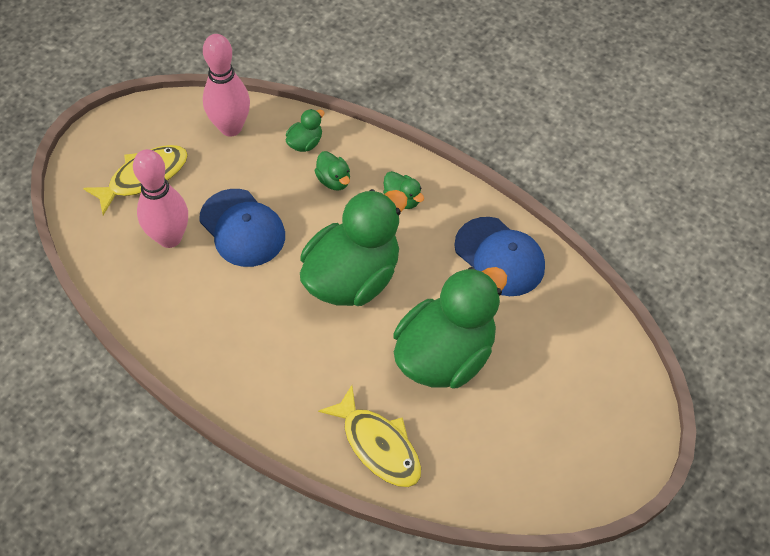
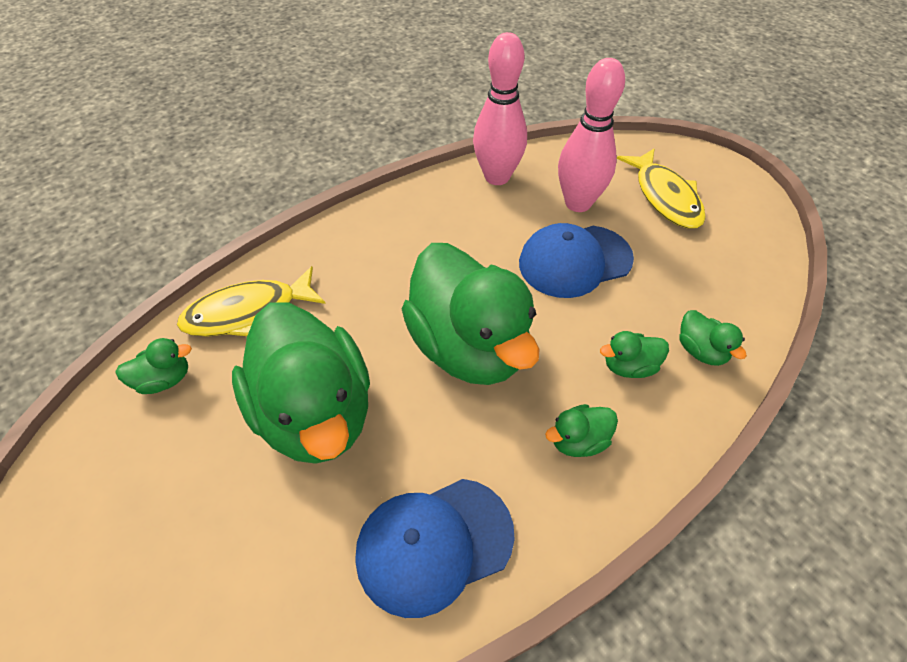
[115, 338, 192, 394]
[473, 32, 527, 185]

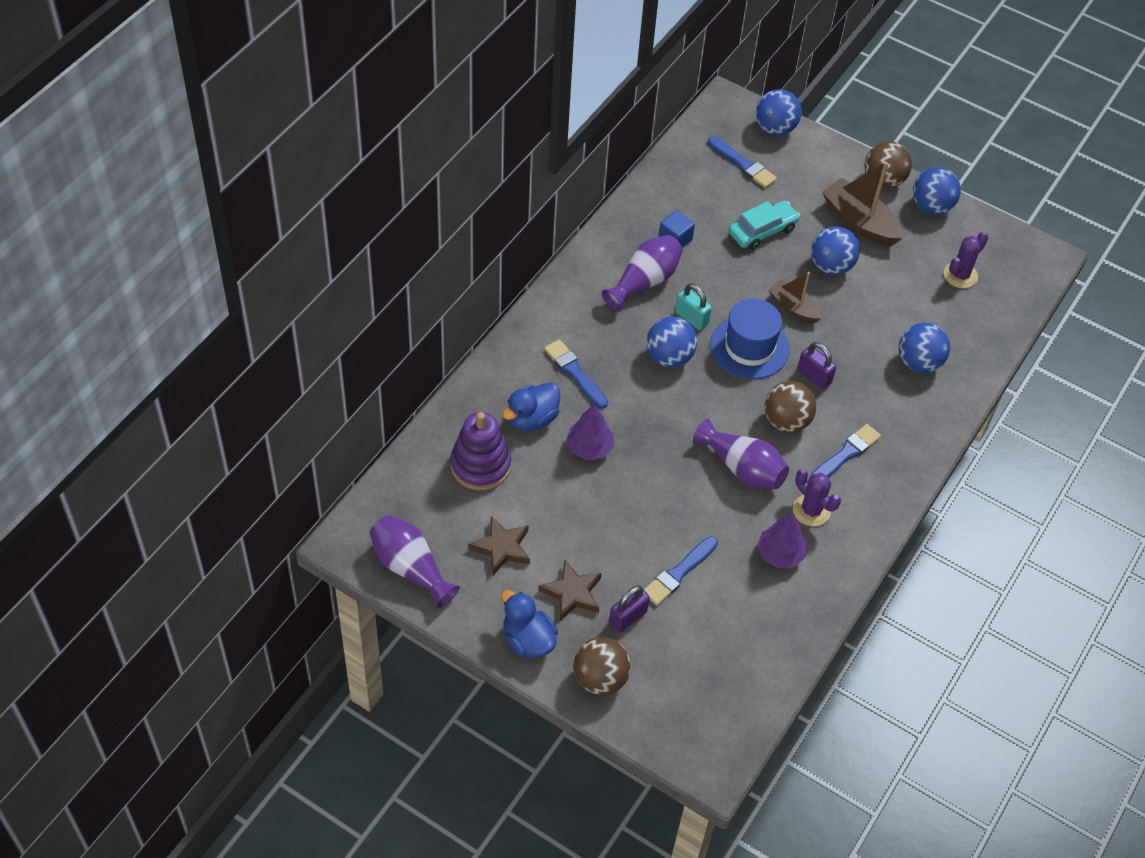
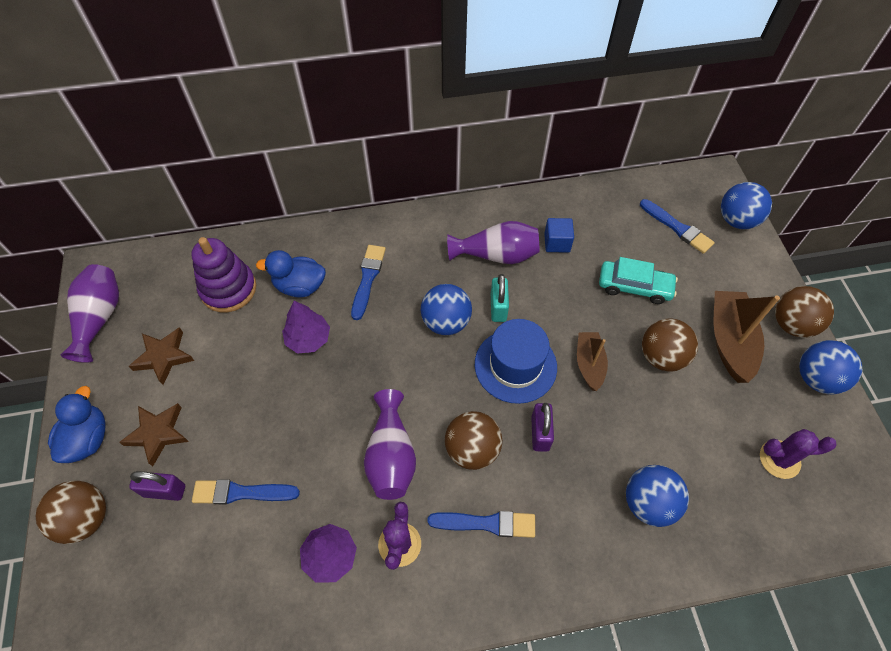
[640, 199, 715, 254]
[642, 318, 698, 372]

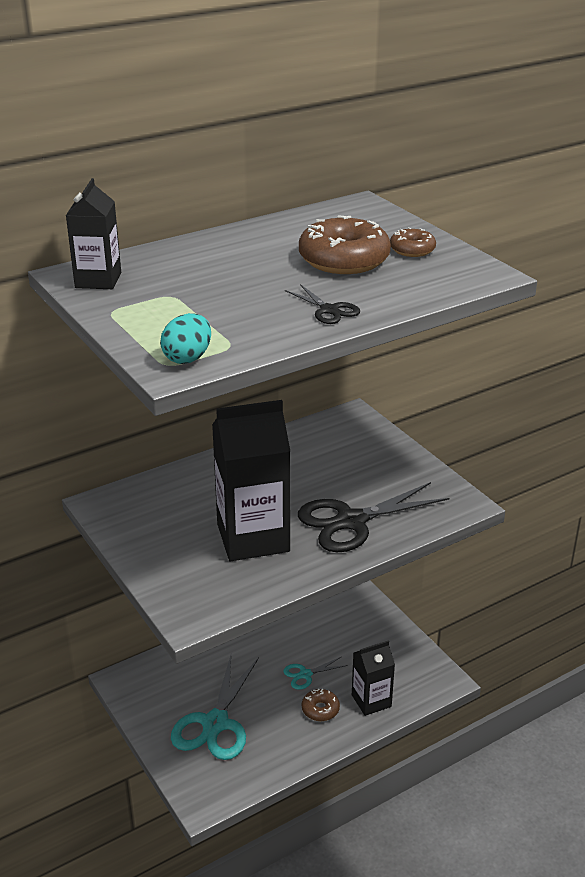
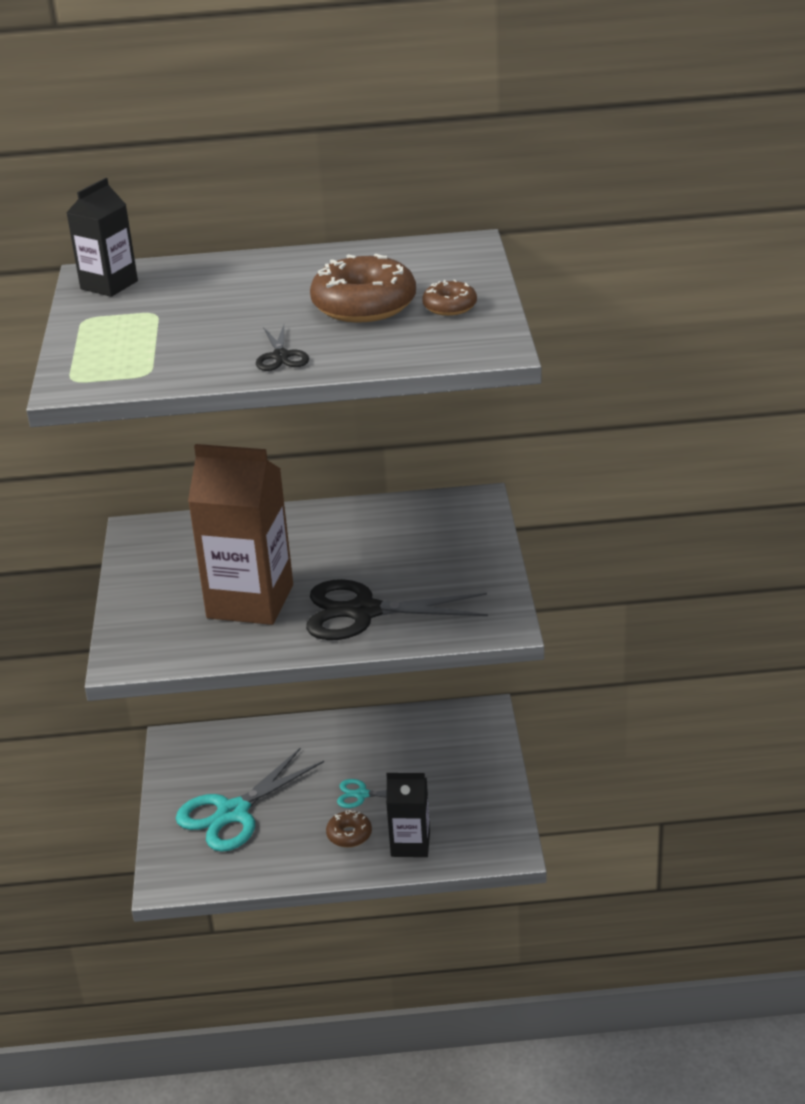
[188, 444, 293, 625]
[160, 313, 211, 364] (first image)

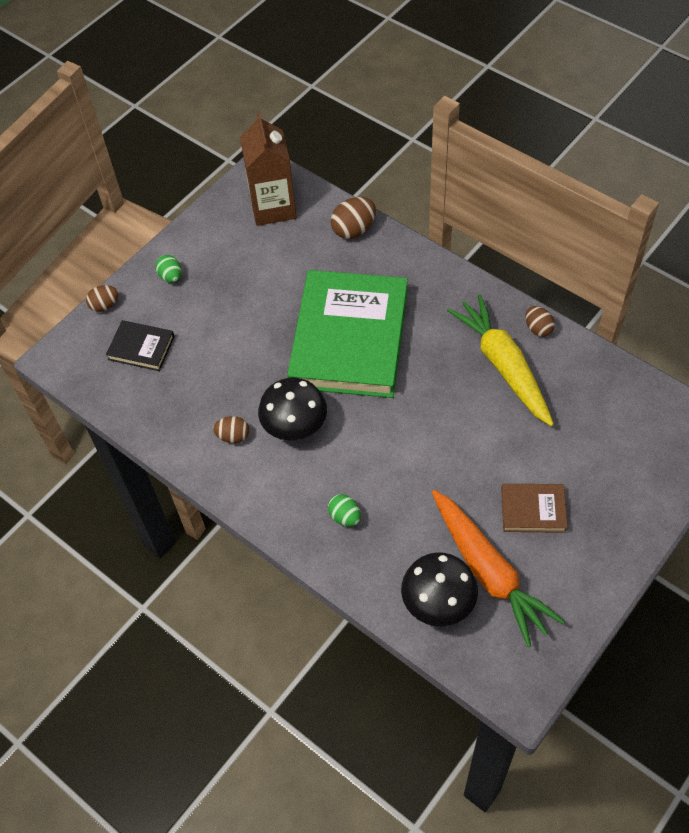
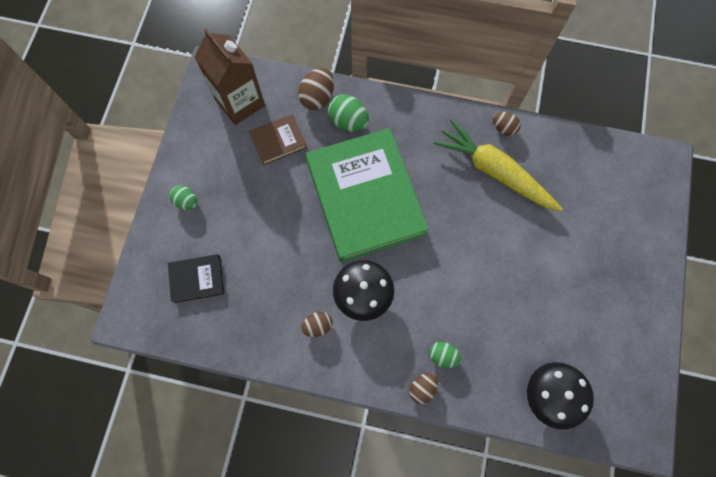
[249, 114, 307, 165]
[328, 95, 369, 132]
[409, 373, 438, 404]
[432, 490, 565, 647] (first image)

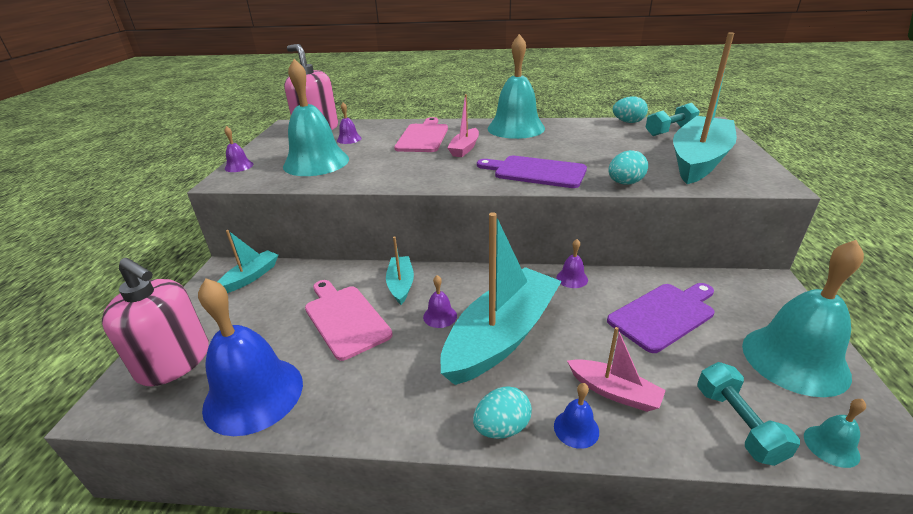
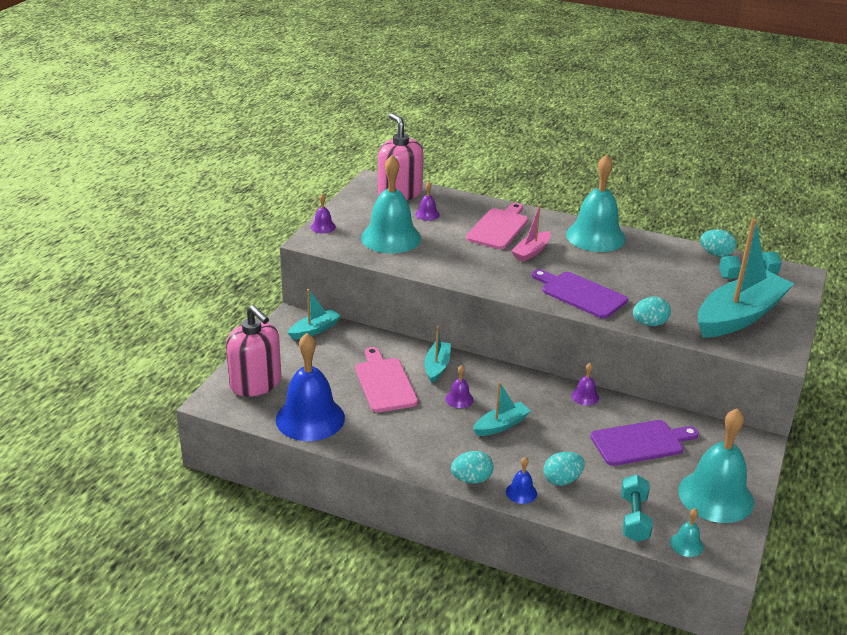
[473, 382, 531, 436]
[544, 452, 585, 486]

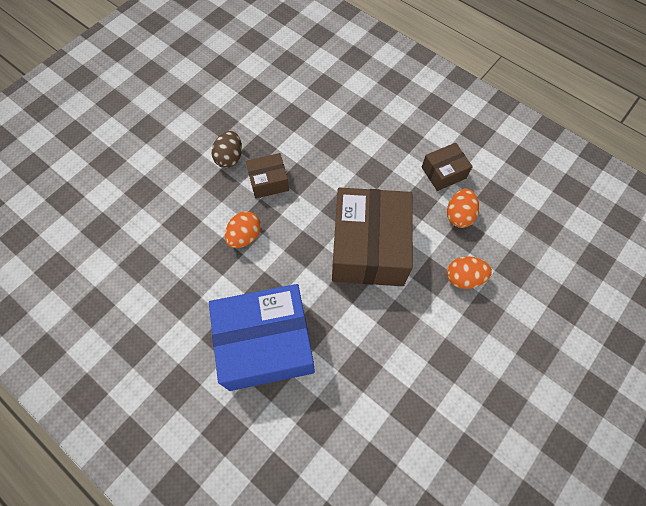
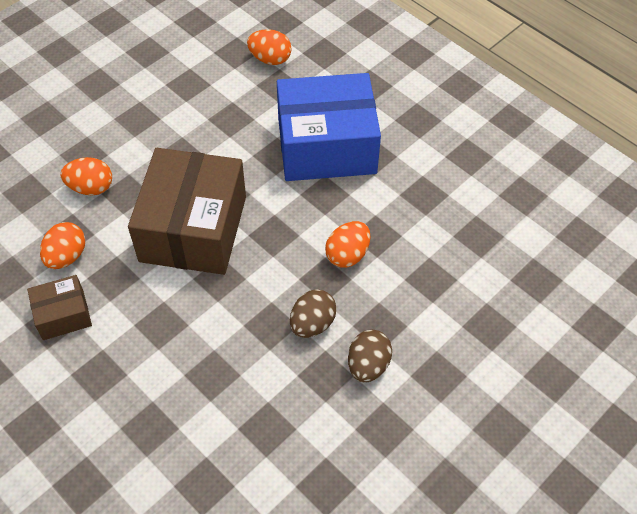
[247, 29, 292, 65]
[290, 289, 337, 338]

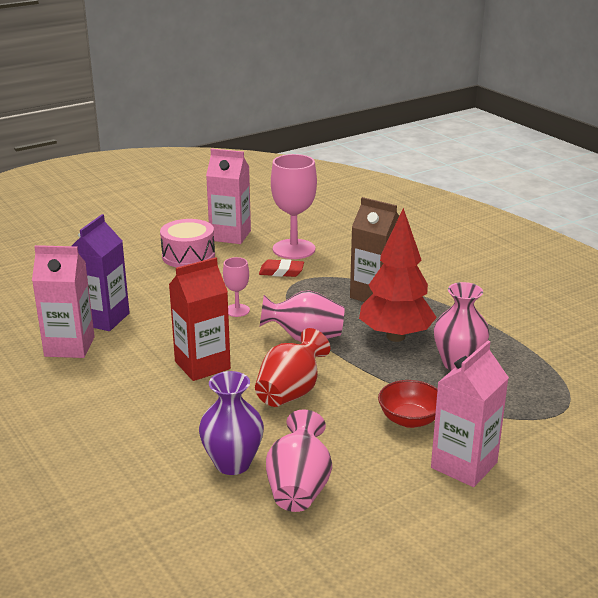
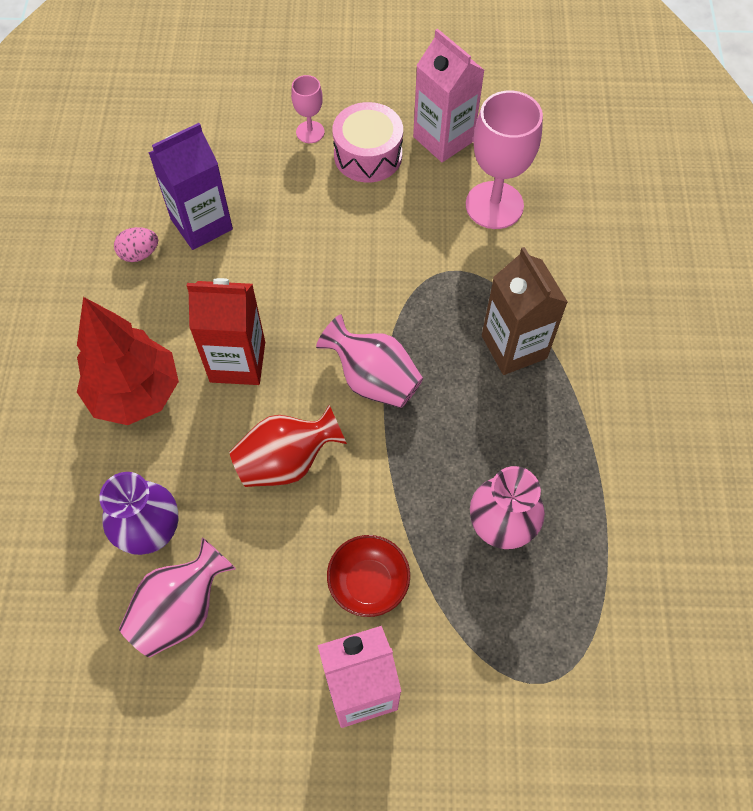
[77, 297, 179, 425]
[114, 227, 158, 262]
[291, 75, 325, 143]
[259, 259, 304, 277] (first image)

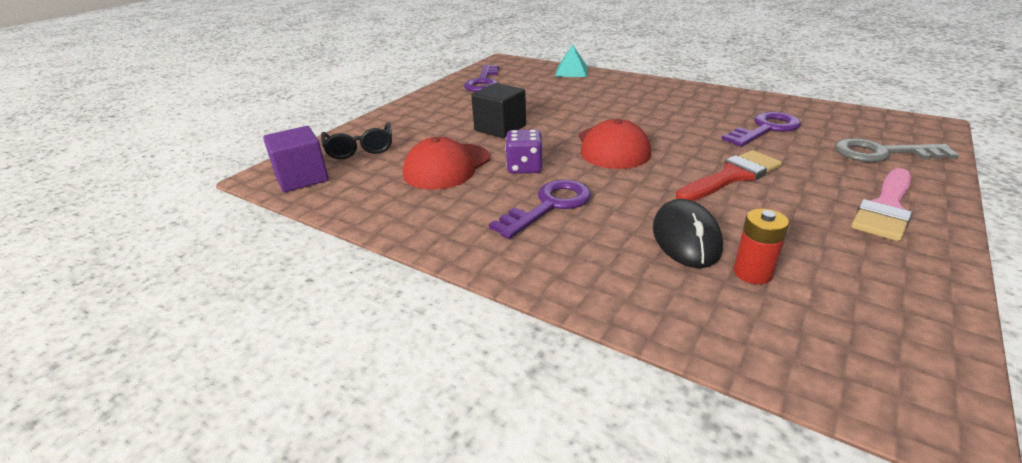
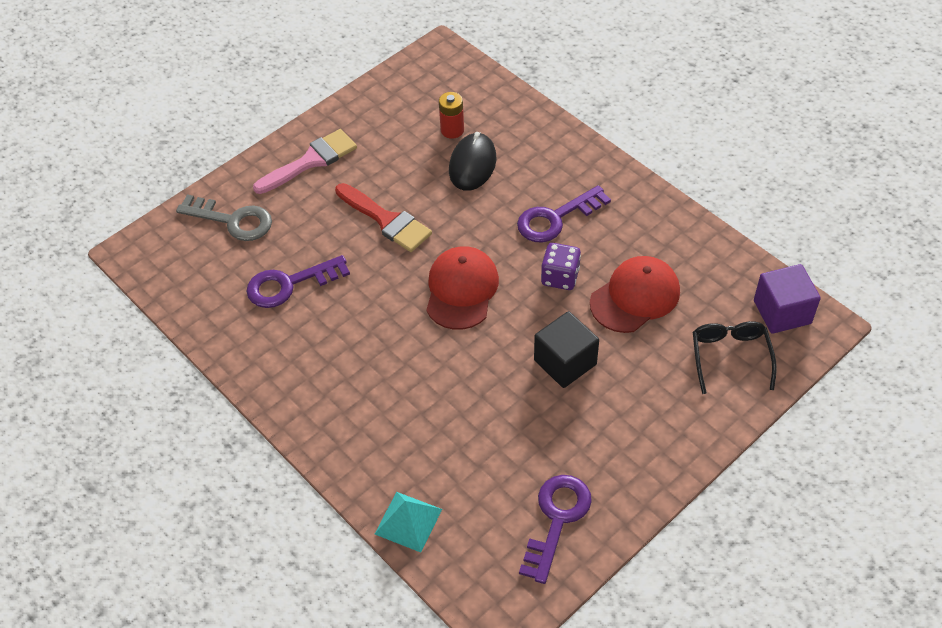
[335, 183, 432, 252]

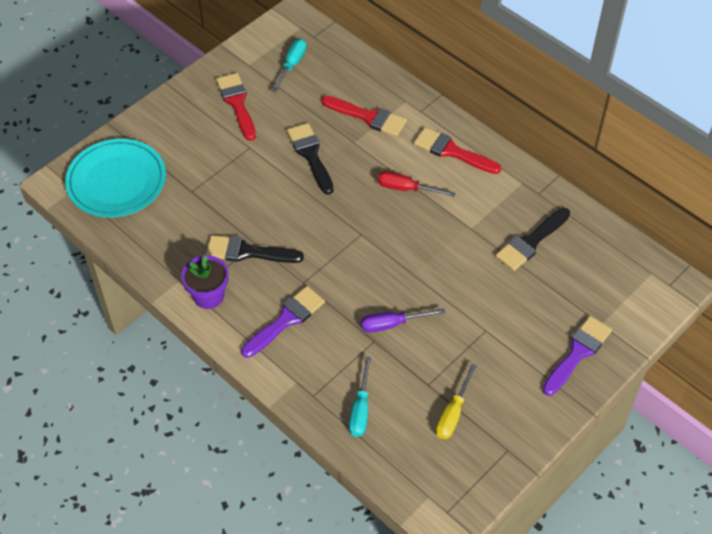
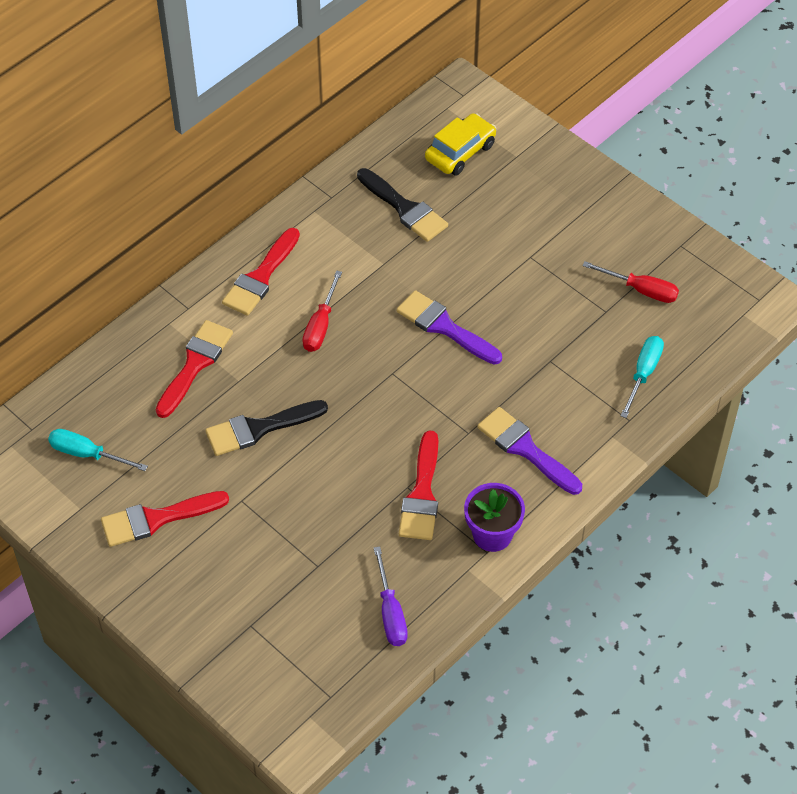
[374, 546, 408, 646]
[396, 290, 502, 365]
[399, 430, 438, 540]
[425, 113, 496, 176]
[583, 261, 679, 303]
[620, 336, 664, 418]
[65, 139, 166, 217] (first image)

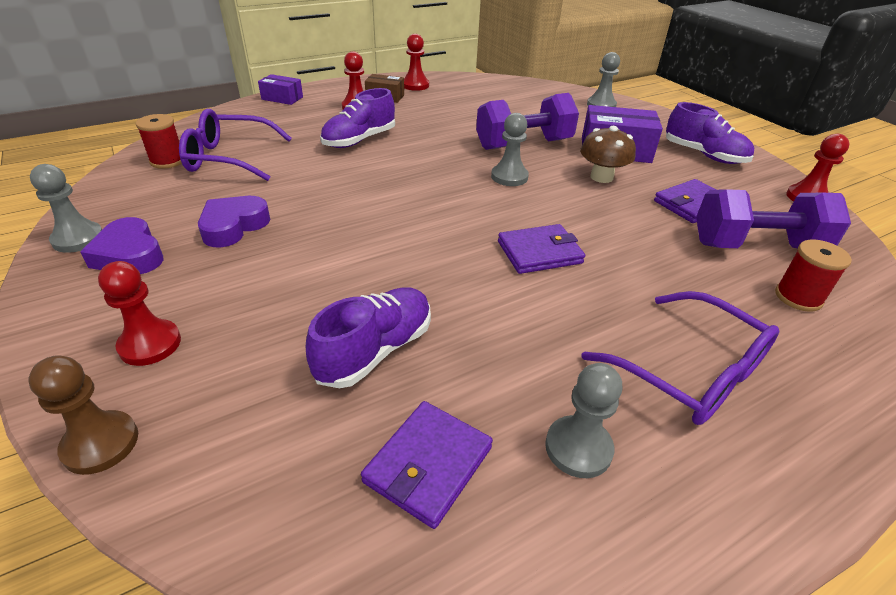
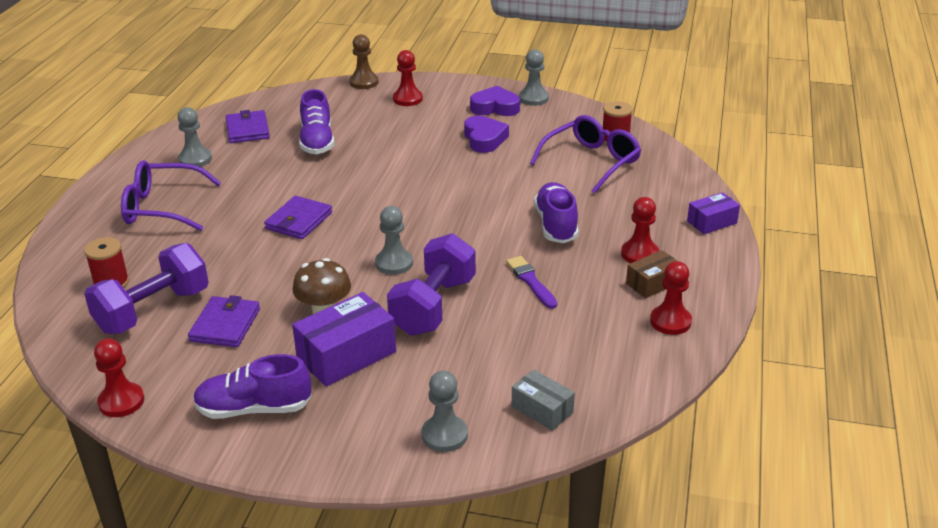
[506, 256, 557, 309]
[512, 369, 575, 431]

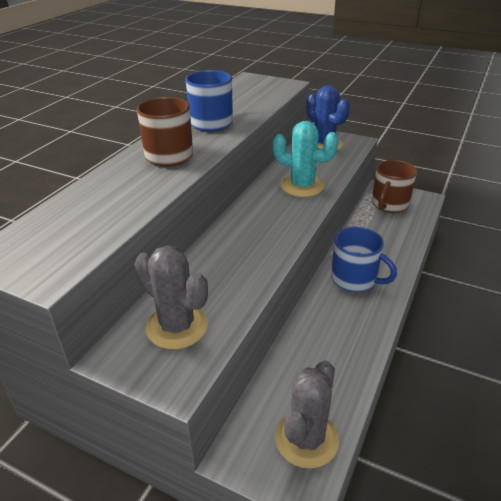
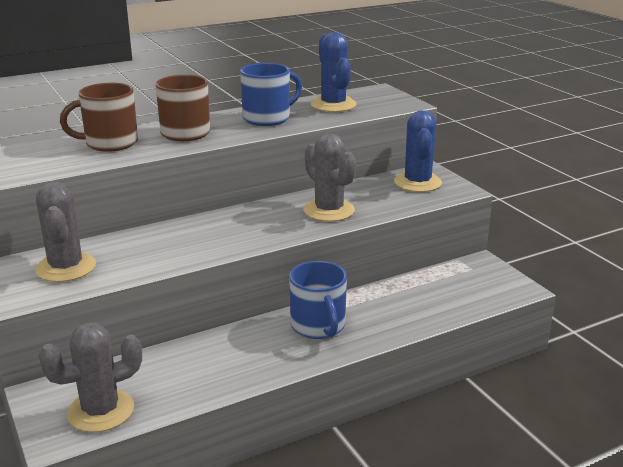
[60, 83, 138, 152]
[303, 134, 356, 222]
[311, 32, 357, 112]

